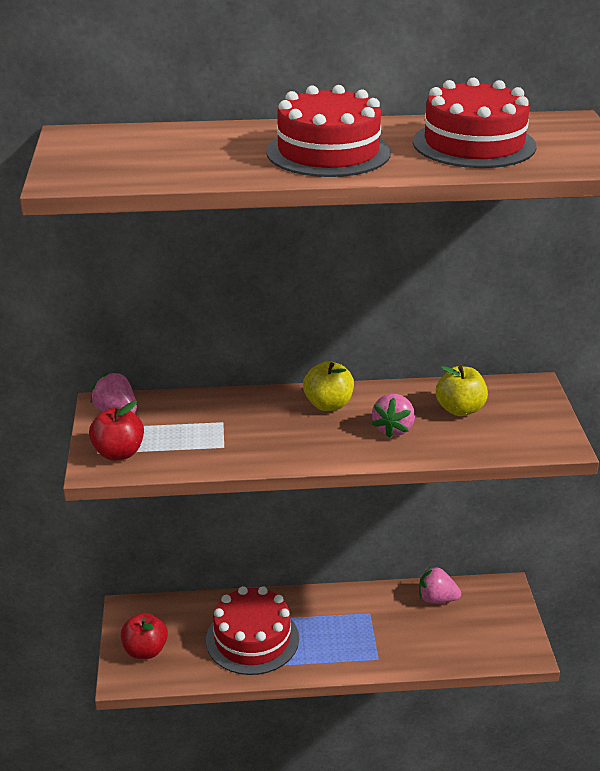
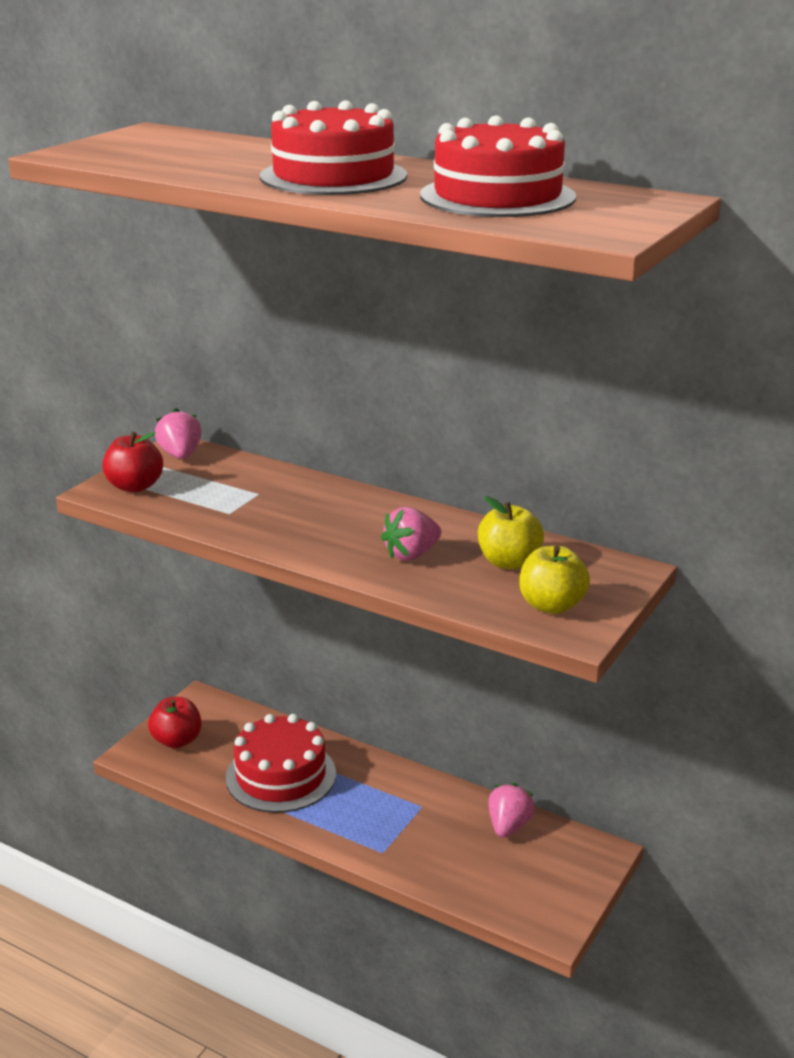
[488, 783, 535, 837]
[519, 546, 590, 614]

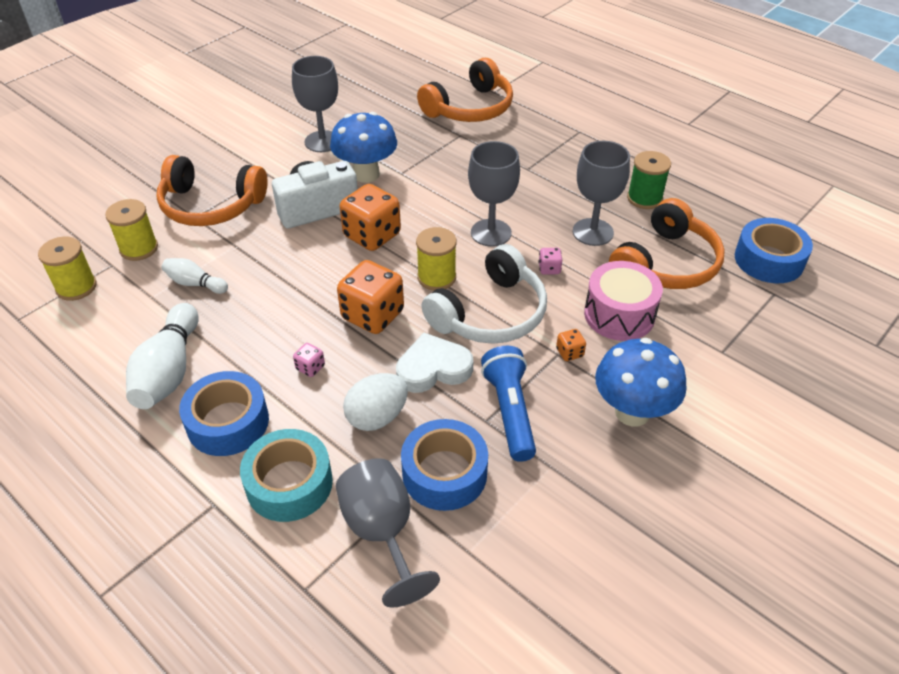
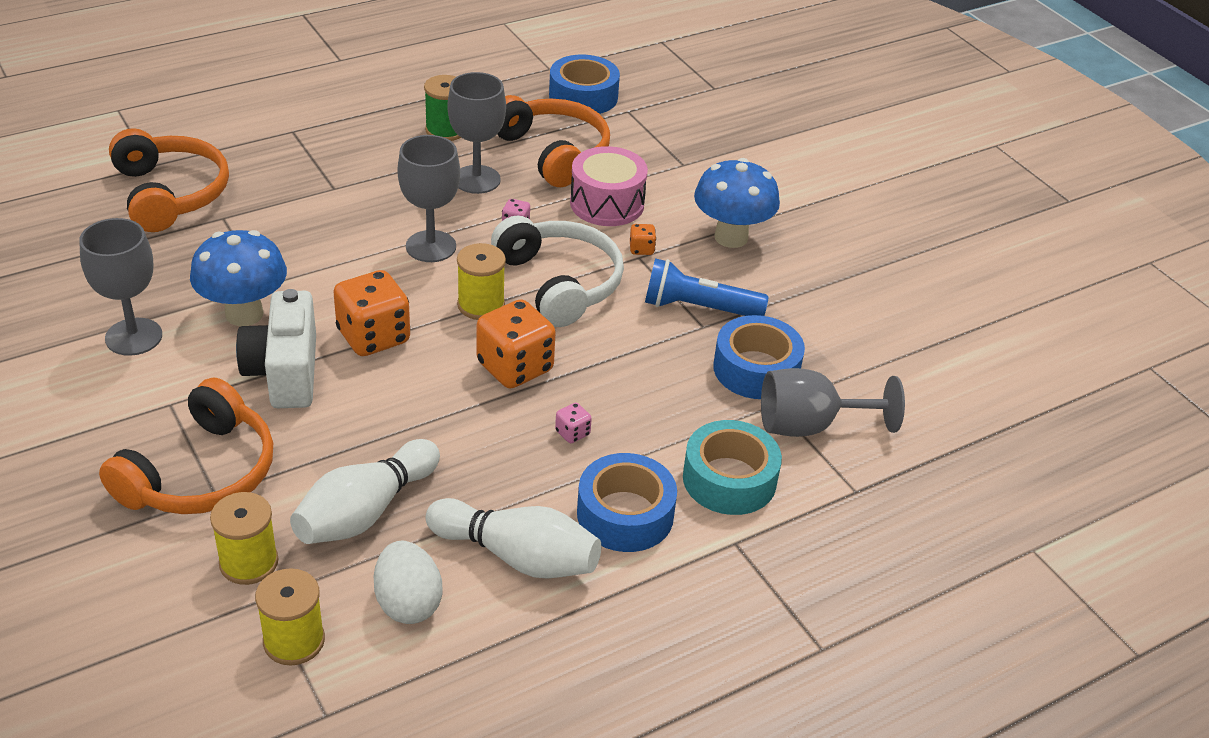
[290, 439, 440, 544]
[374, 541, 442, 624]
[396, 333, 473, 393] (first image)

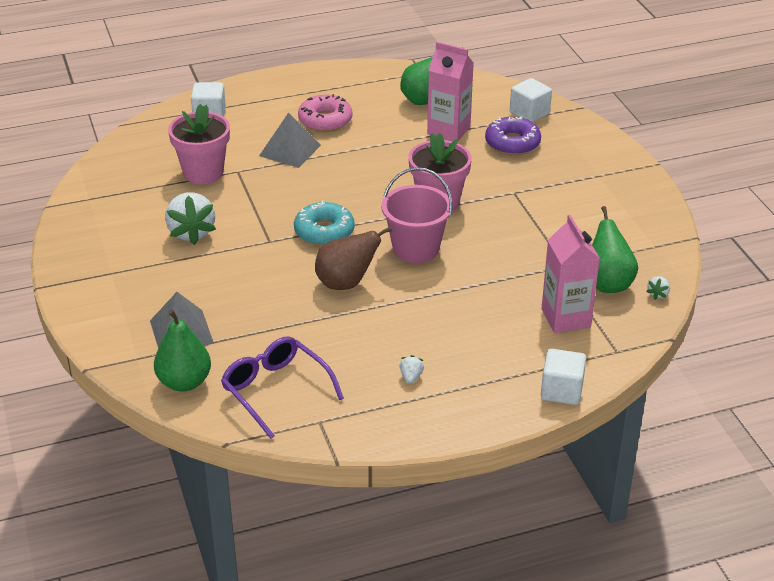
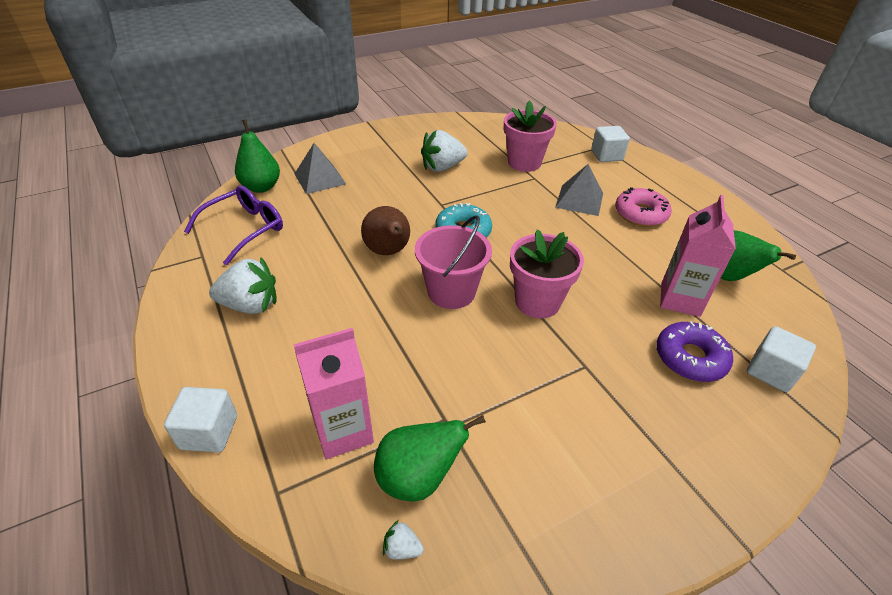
[209, 257, 276, 314]

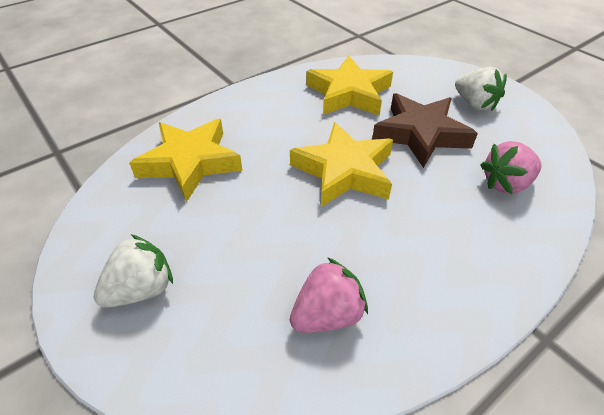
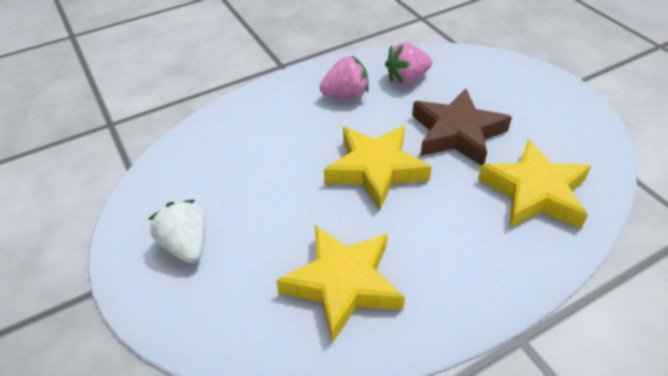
[320, 55, 369, 98]
[412, 89, 512, 165]
[94, 234, 173, 308] (first image)

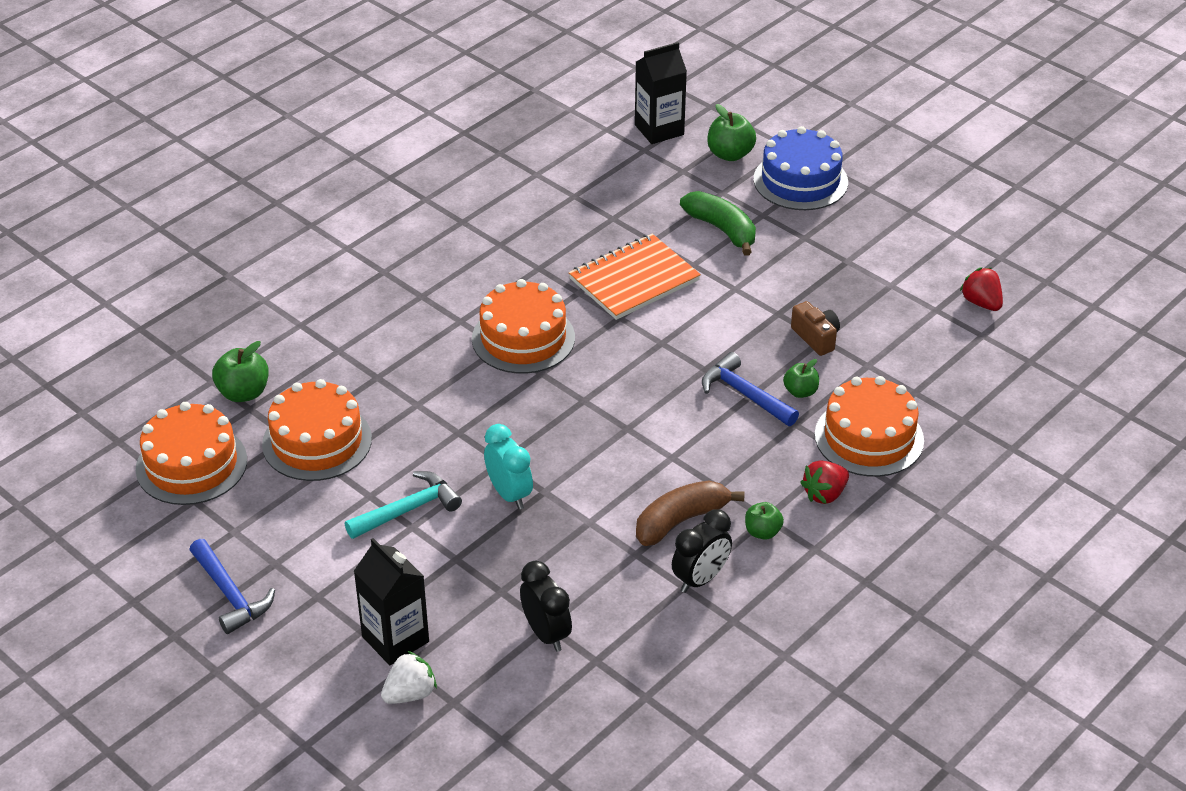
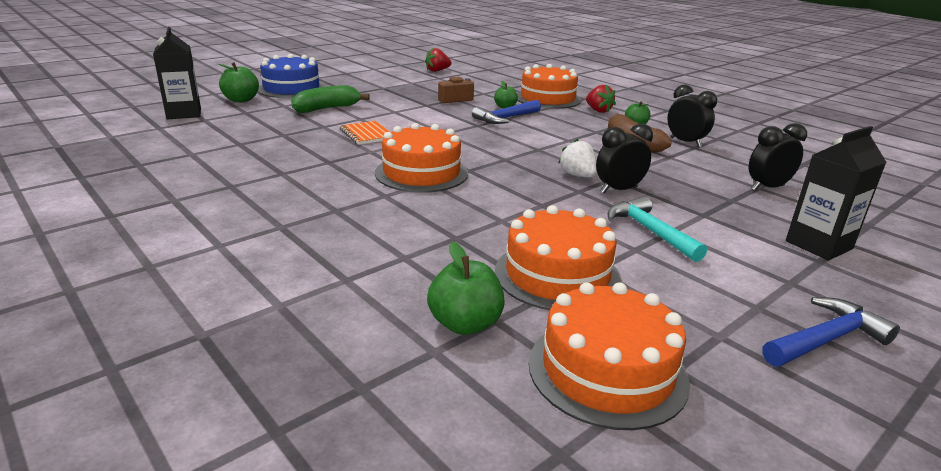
[340, 121, 390, 145]
[558, 139, 597, 178]
[596, 124, 653, 193]

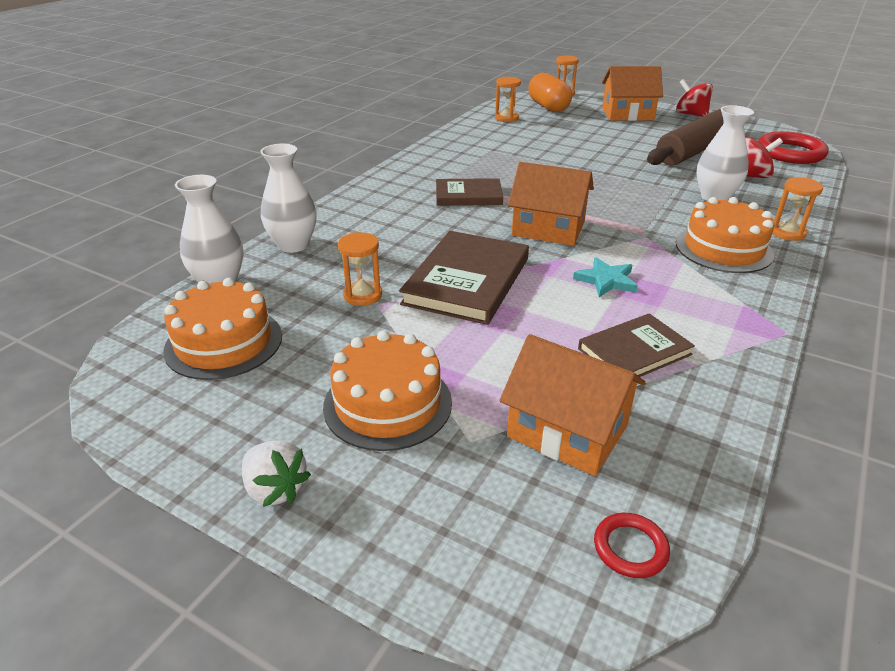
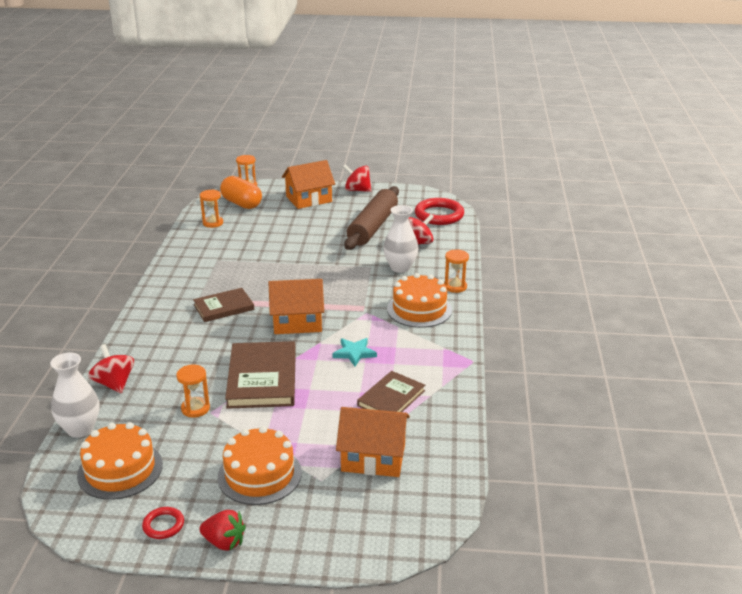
[88, 344, 134, 393]
[142, 507, 184, 539]
[199, 510, 246, 550]

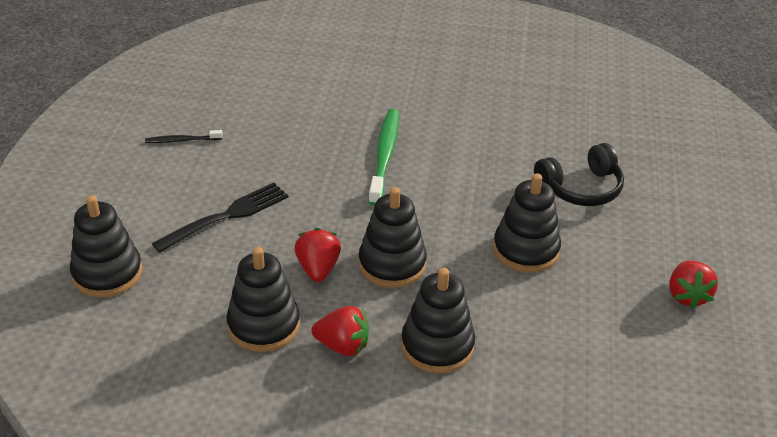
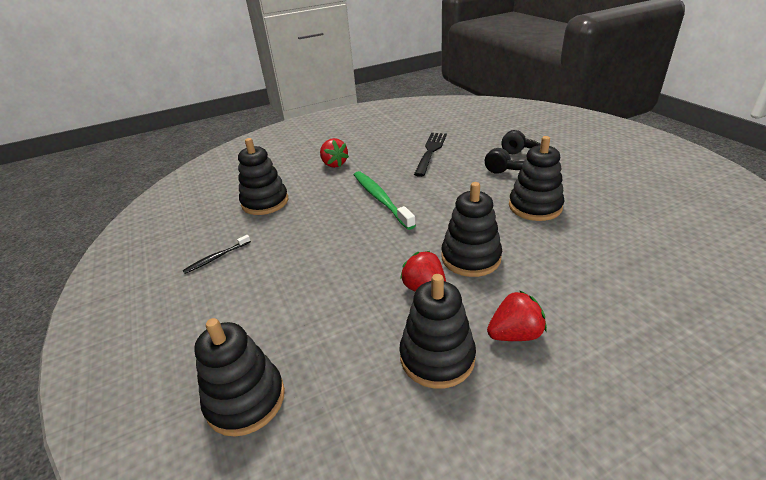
[238, 138, 288, 215]
[320, 138, 349, 168]
[414, 133, 447, 177]

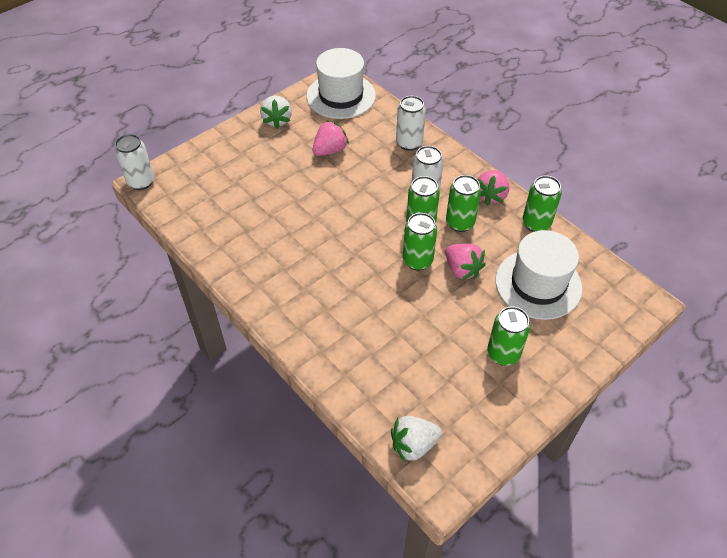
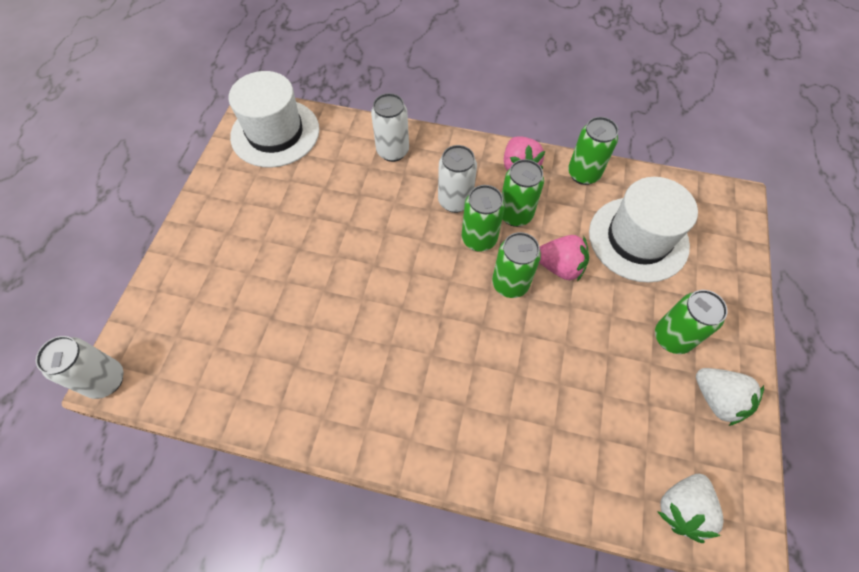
[696, 368, 764, 426]
[312, 120, 349, 156] (first image)

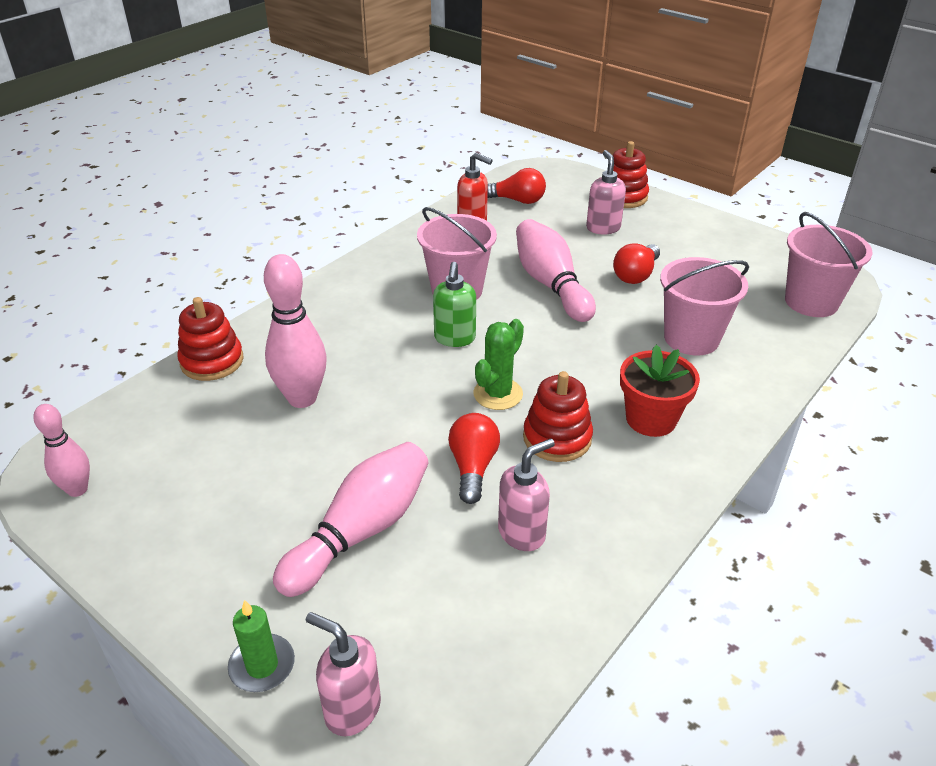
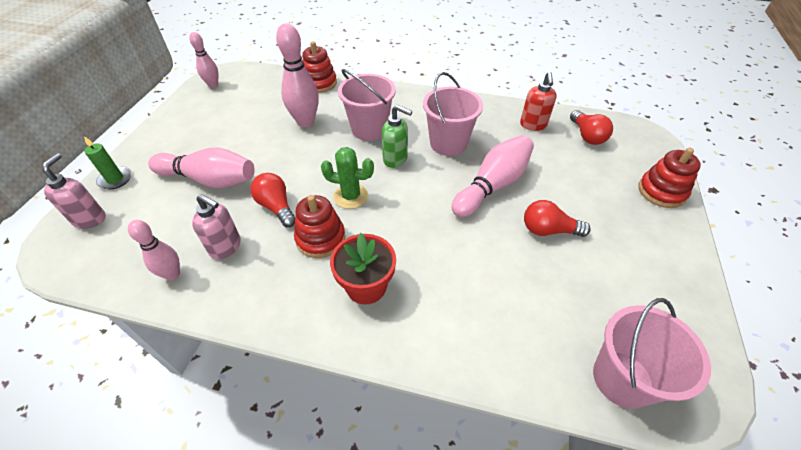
[128, 220, 180, 280]
[250, 173, 295, 227]
[338, 69, 396, 141]
[382, 105, 412, 168]
[586, 150, 626, 235] (first image)

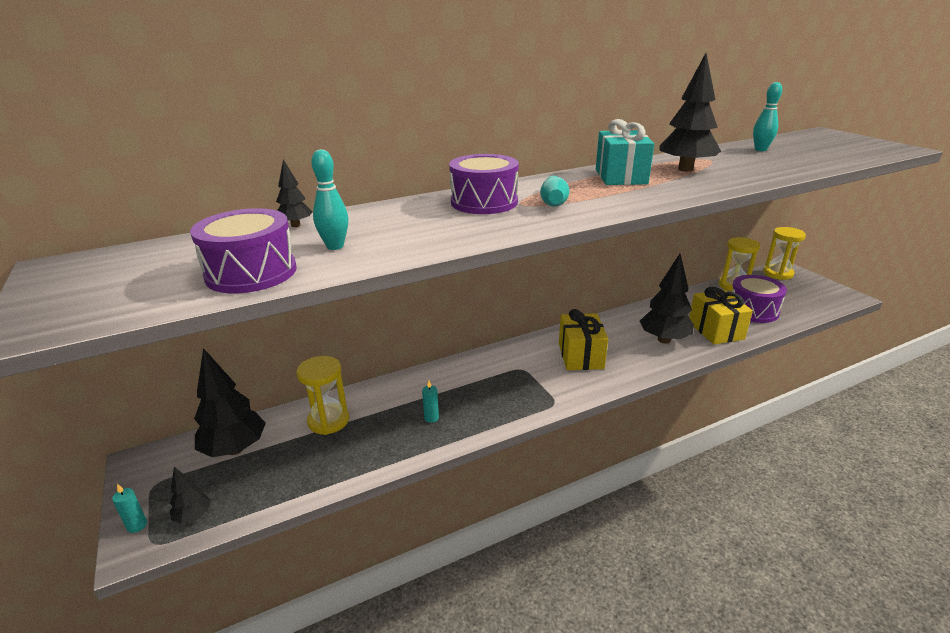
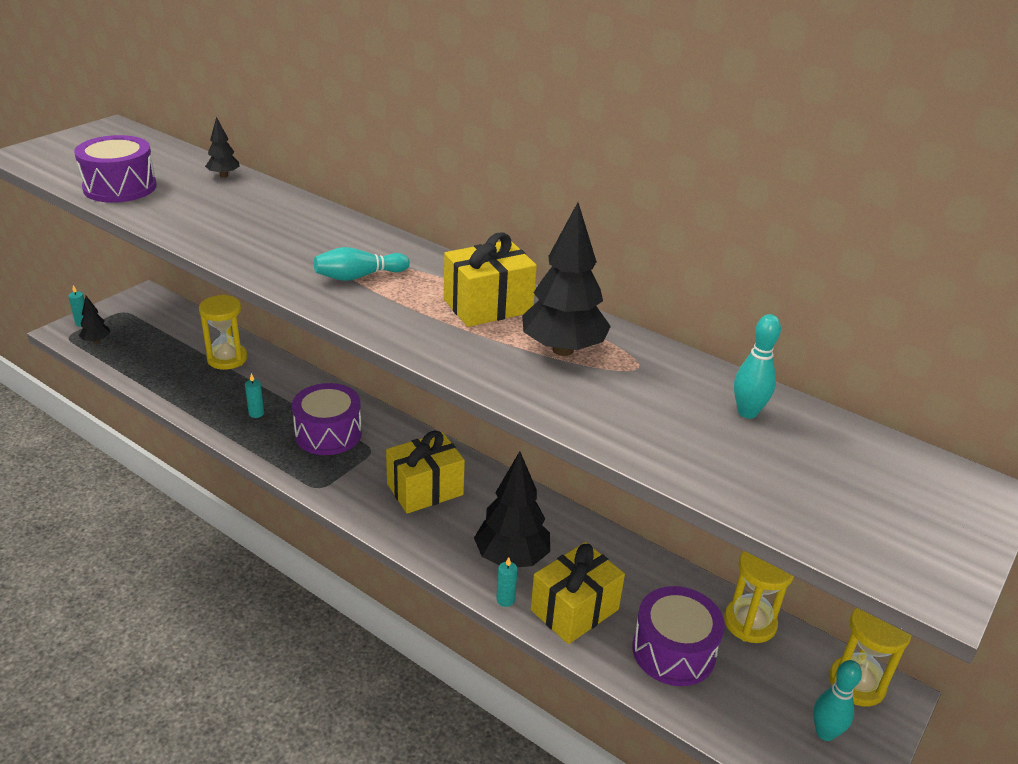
[292, 383, 362, 455]
[444, 232, 537, 327]
[496, 557, 518, 607]
[813, 660, 862, 741]
[194, 348, 266, 457] (first image)

